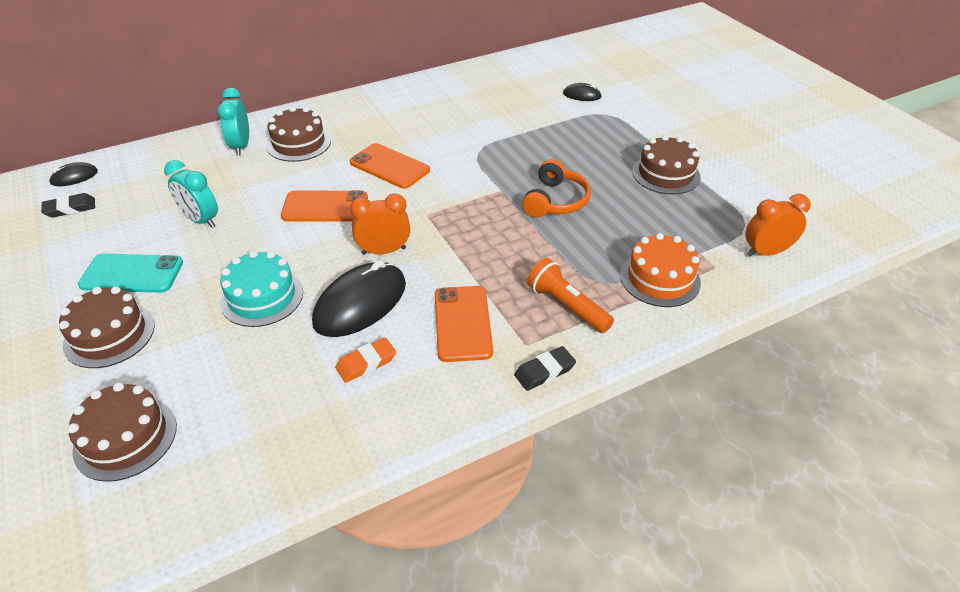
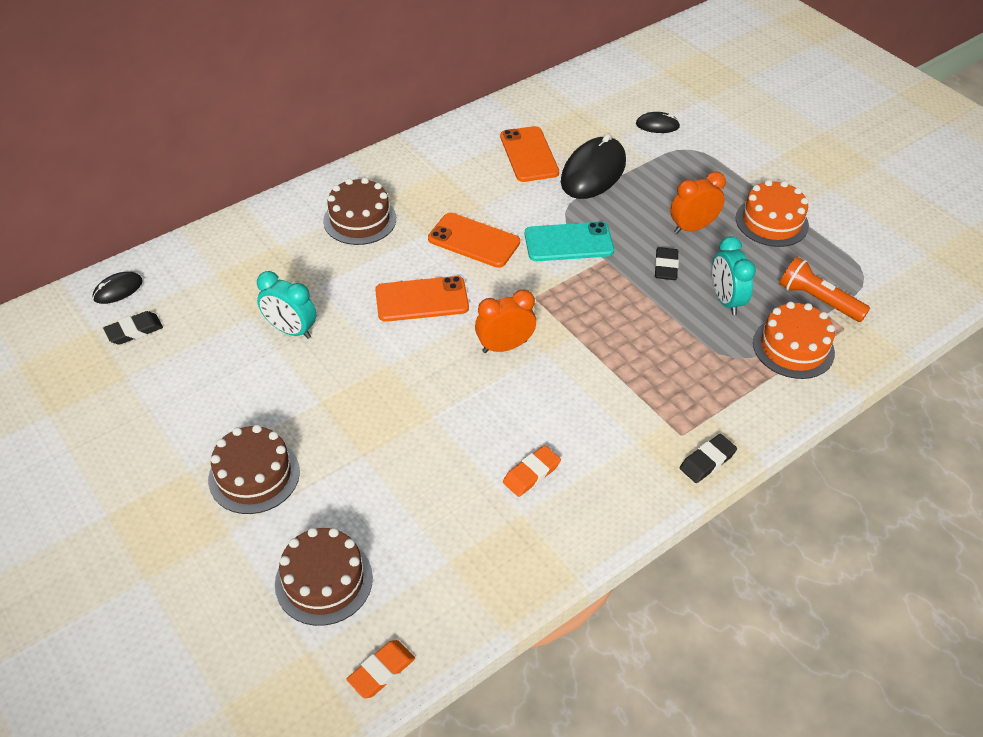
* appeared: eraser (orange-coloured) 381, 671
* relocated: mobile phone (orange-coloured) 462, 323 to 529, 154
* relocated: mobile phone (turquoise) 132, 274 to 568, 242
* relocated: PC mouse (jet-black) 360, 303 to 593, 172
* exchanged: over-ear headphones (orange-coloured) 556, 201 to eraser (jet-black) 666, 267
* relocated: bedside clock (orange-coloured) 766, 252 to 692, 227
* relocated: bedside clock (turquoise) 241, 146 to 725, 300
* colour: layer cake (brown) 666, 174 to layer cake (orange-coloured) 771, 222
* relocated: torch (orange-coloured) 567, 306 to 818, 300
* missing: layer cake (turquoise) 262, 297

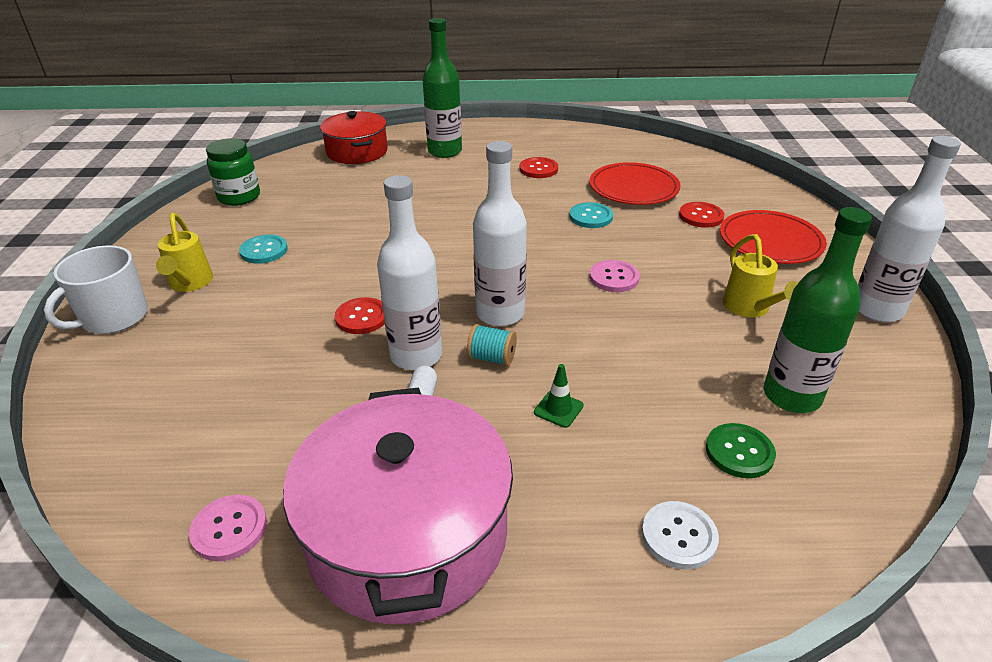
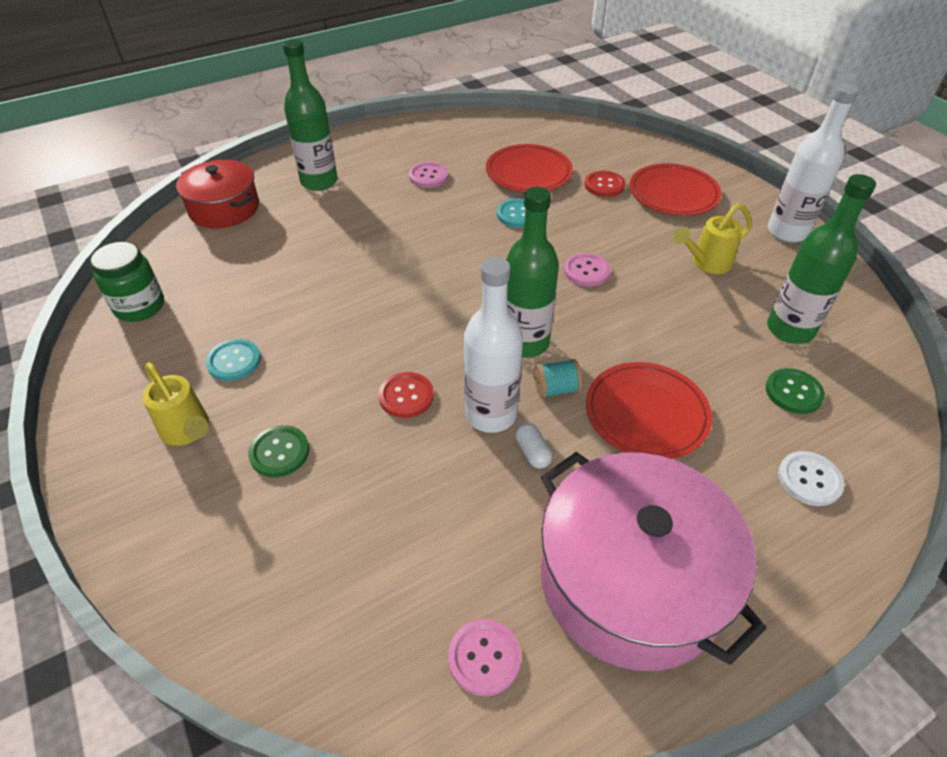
* appeared: sewing button (emerald) 279, 452
* colour: sewing button (crimson) 538, 169 to sewing button (pink) 428, 176
* colour: bottle (pure white) 500, 314 to bottle (emerald) 525, 342
* exchanged: safety cone (emerald) 558, 409 to plate (crimson) 646, 413
* spun: watering can (bright yellow) 749, 308 = 706, 263 105 degrees clockwise
* missing: coffee mug (pure white) 113, 317

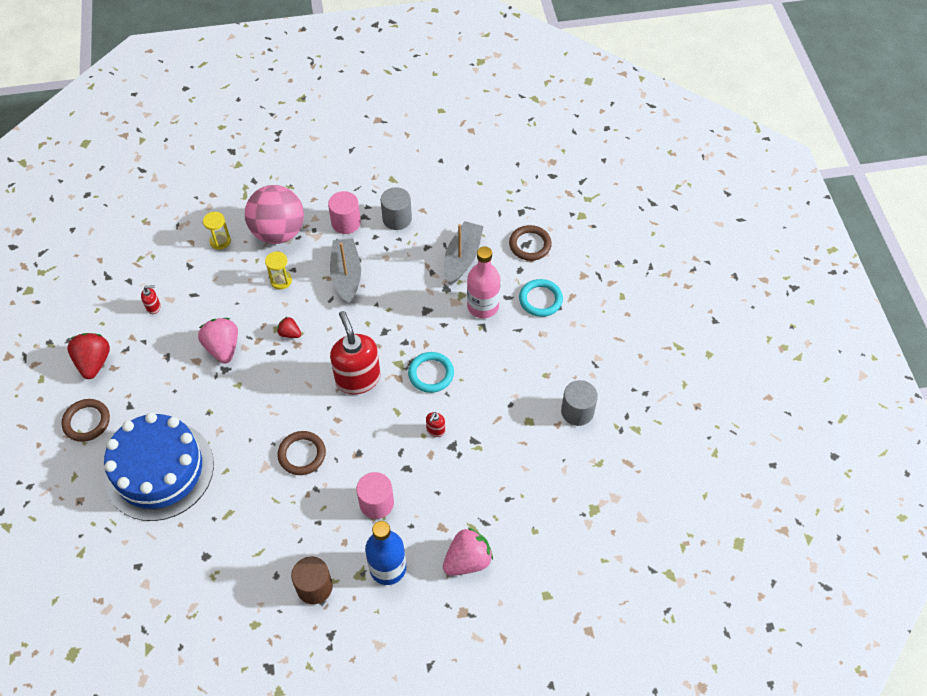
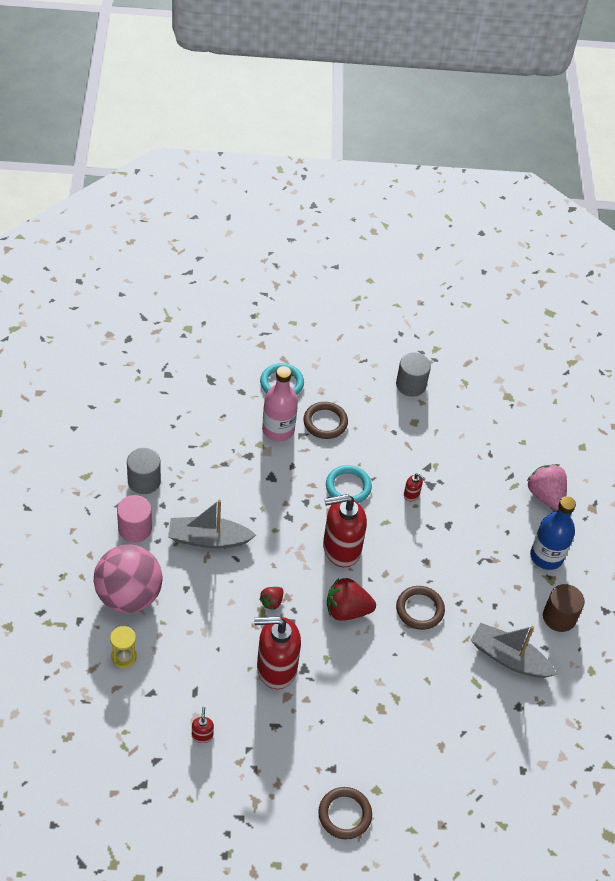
* exchanged: toy strawberry (pink) 223, 348 to pump bottle (crimson) 276, 668
* relocated: hoop (brown) 530, 245 to 325, 422
* relocated: toy strawberry (crimson) 94, 362 to 347, 610
* relocated: boat (gray) 462, 258 to 509, 658
* missing: layer cake (blue) 159, 470
* missing: sand timer (bright yellow) 281, 281
* missing: cylinder (pink) 376, 503

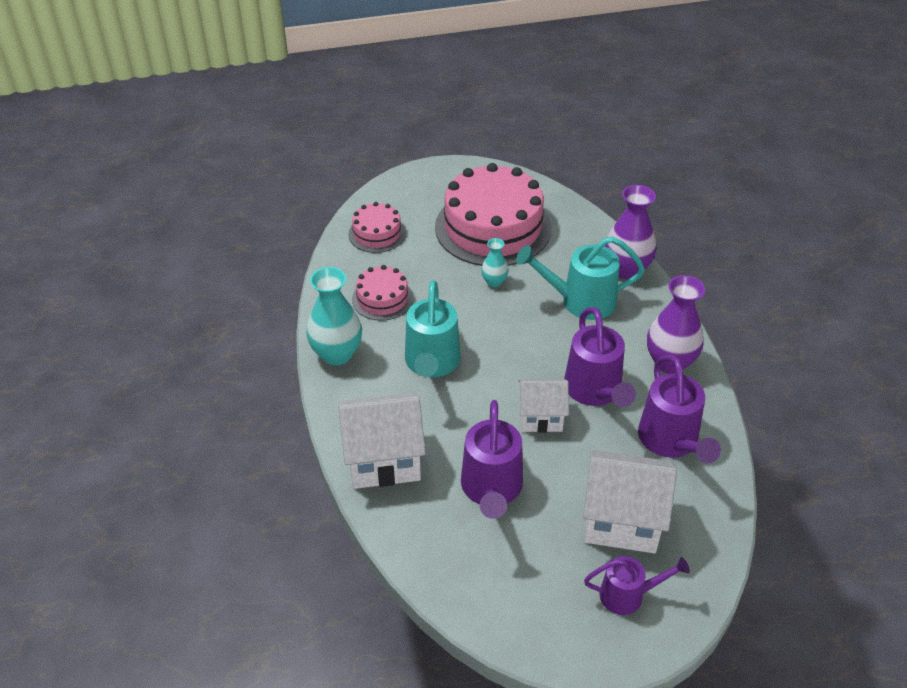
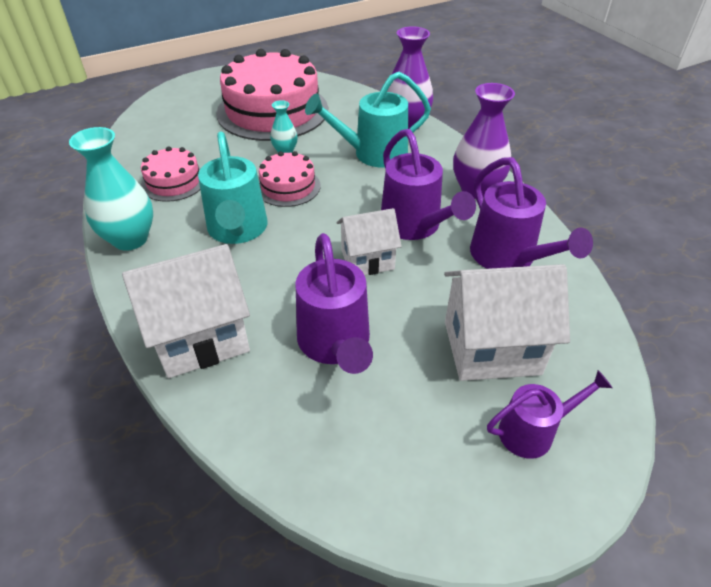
* relocated: layer cake (pink) 377, 233 to 288, 186

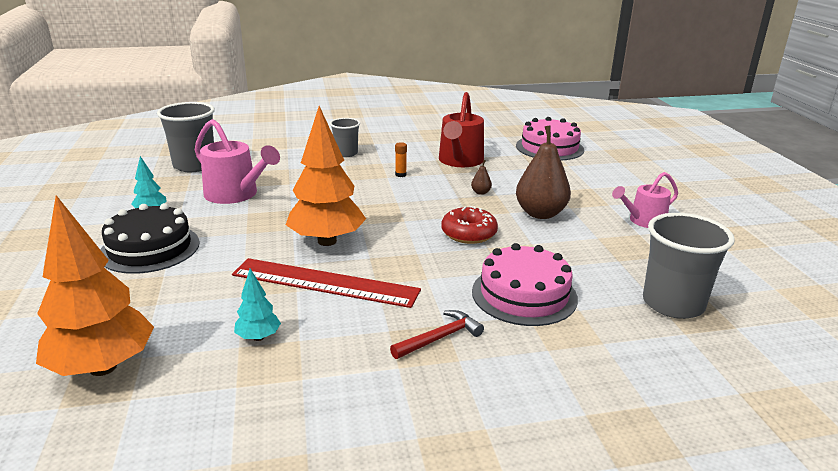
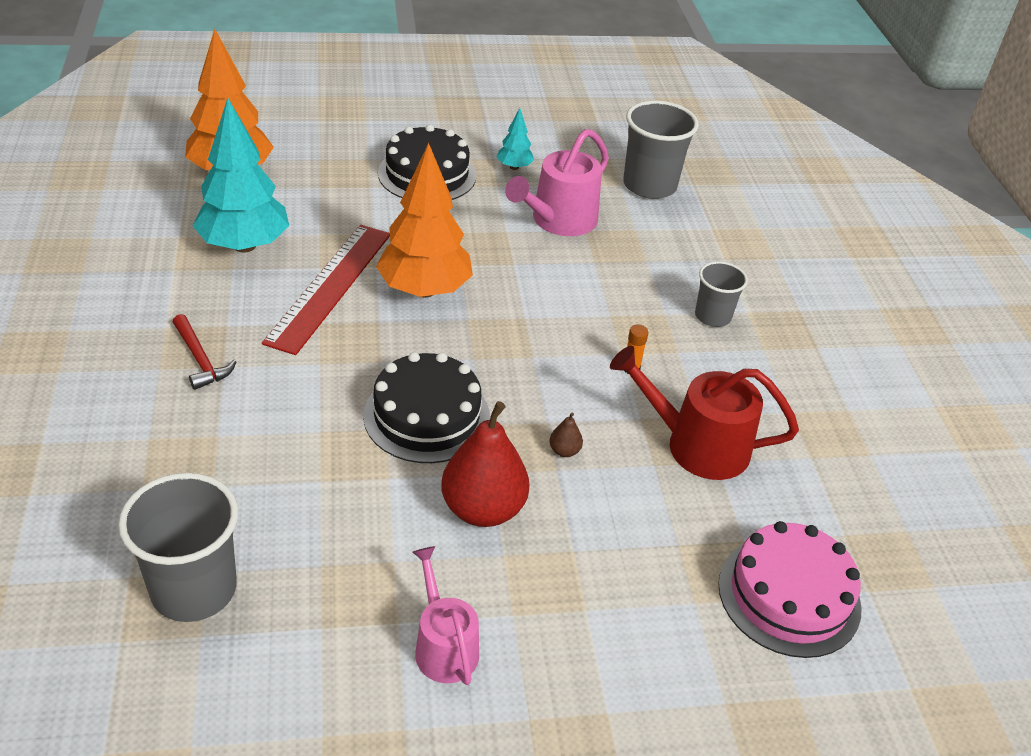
* size: fir tree (turquoise) 258, 337 = 244, 245 x2.17
* exchanged: donut (crimson) 468, 233 to layer cake (jet-black) 427, 416
* colour: pear fruit (brown) 540, 213 to pear fruit (crimson) 483, 509
* missing: layer cake (pink) 524, 294

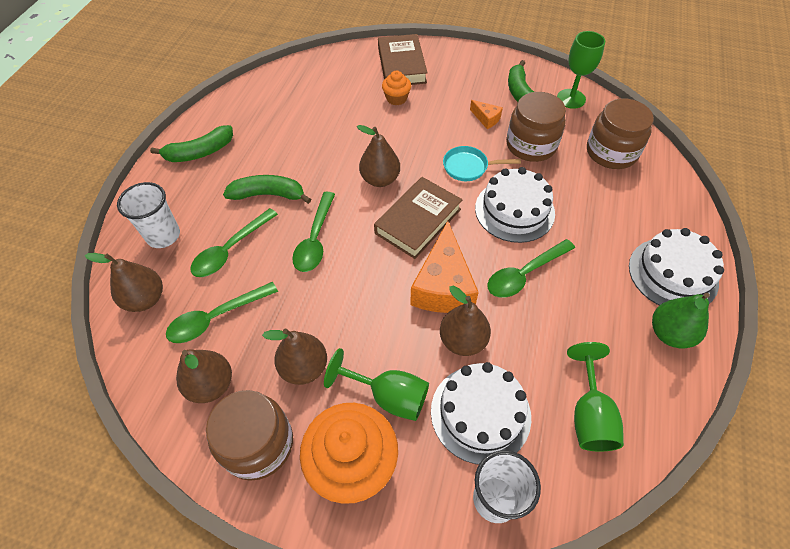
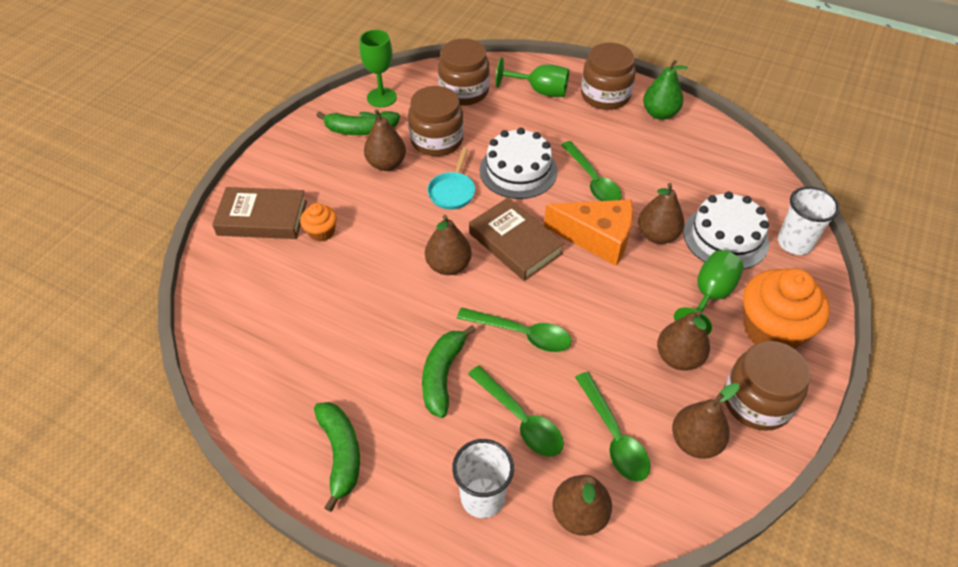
* exchanged: cheese (orange-coloured) 486, 119 to pear fruit (brown) 386, 164
* relocated: chalice (emerald) 589, 415 to 540, 91
* exchanged: layer cake (pure white) 672, 274 to jar (brown) 605, 95

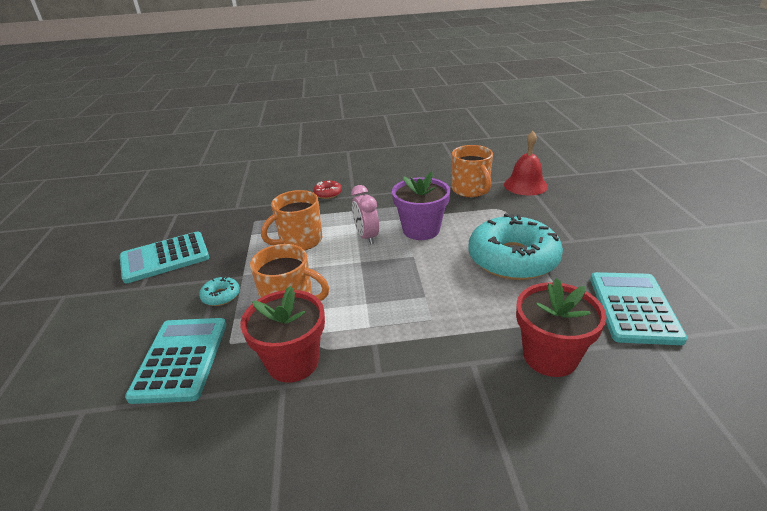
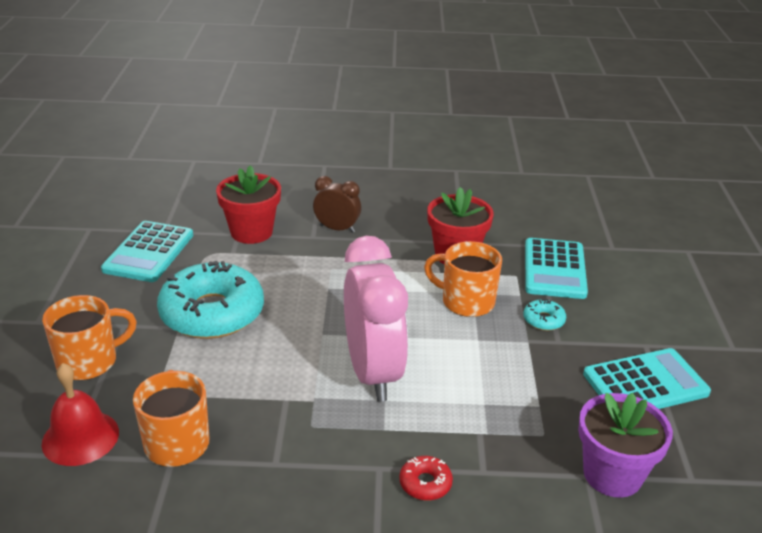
* relocated: coffee mug (orange-coloured) 300, 241 to 89, 362
* appeared: bedside clock (brown) 337, 229
* size: bedside clock (pink) 366, 237 = 373, 373 x1.96
* relocated: potted plant (violet) 421, 230 to 612, 474

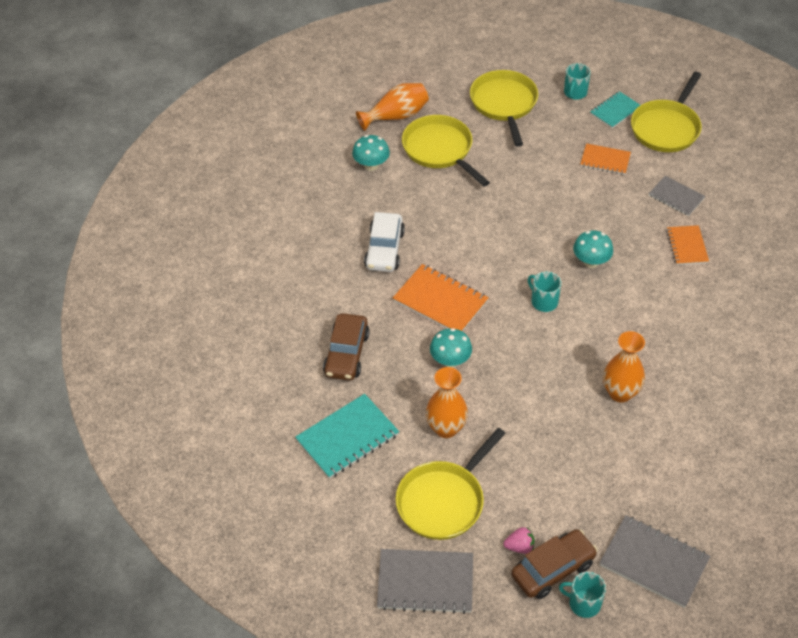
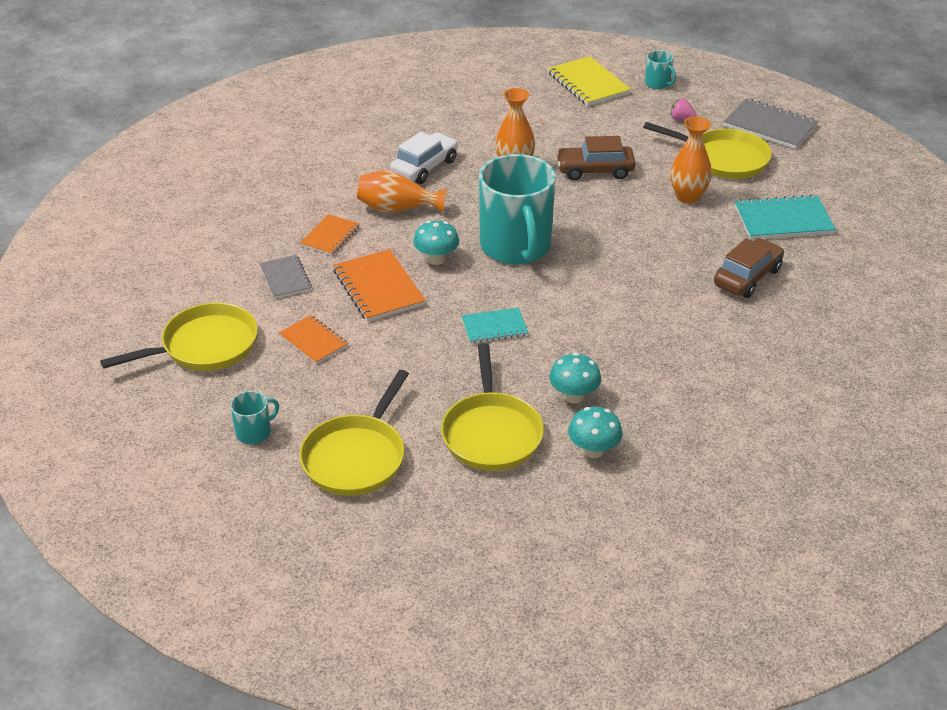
* relocated: exercise book (orange-coloured) 440, 301 to 378, 288
* relocated: flower vase (orange-coloured) 396, 116 to 397, 209
* relocated: automobile (pure white) 384, 250 to 424, 167
* relocated: exercise book (turquoise) 615, 111 to 494, 327
* size: coffee mug (turquoise) 543, 301 = 516, 247 x2.39
* colour: exercise book (gray) 654, 562 to exercise book (bright yellow) 588, 83
* relocated: mushroom (turquoise) 450, 361 to 573, 396
* relocated: automobile (brown) 553, 569 to 595, 170
* spun: skillet (bright yellow) 443, 501 = 723, 159 45 degrees clockwise

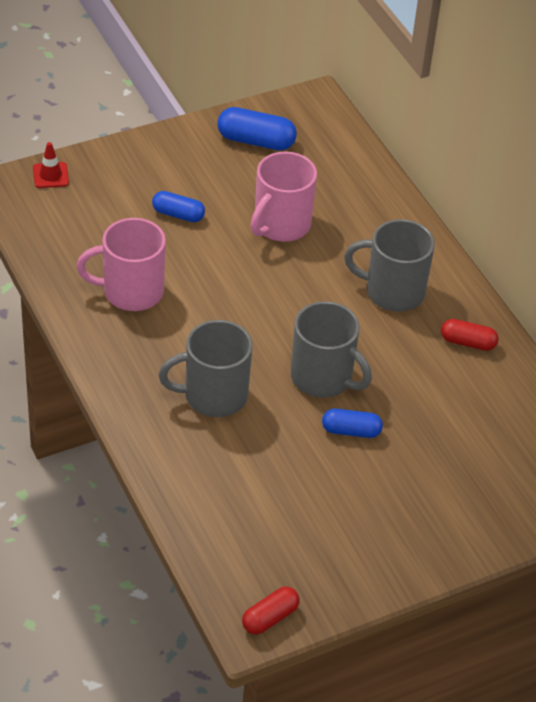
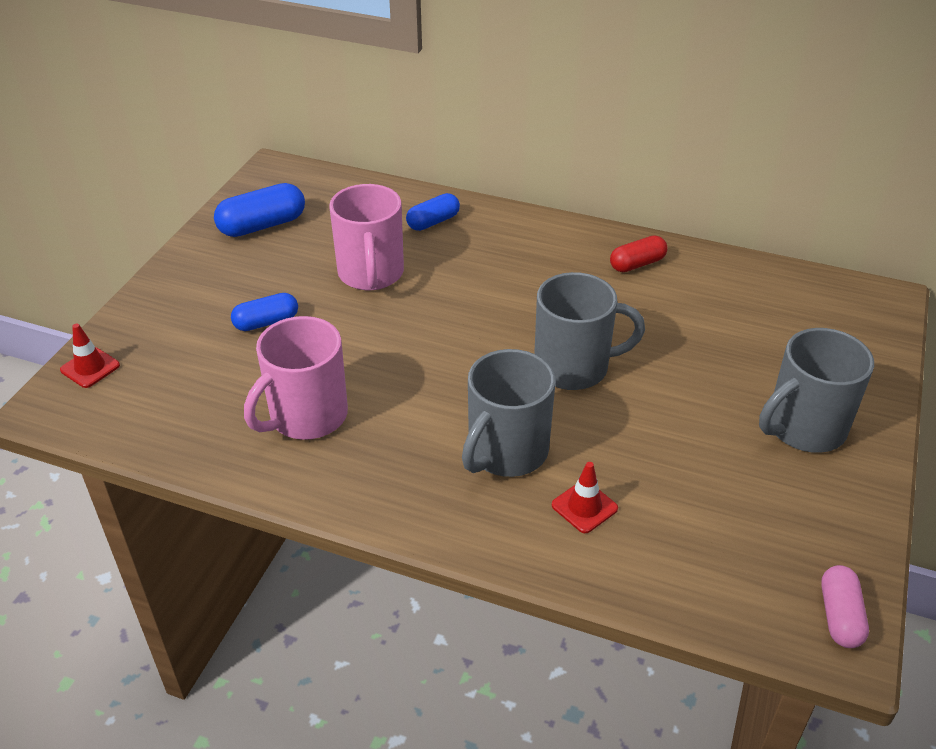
* relocated: pill (blue) 351, 431 to 433, 222
* appeared: safety cone (crimson) 584, 507
* relocated: coffee mug (gray) 392, 292 to 803, 428
* colour: pill (crimson) 270, 618 to pill (pink) 839, 616

